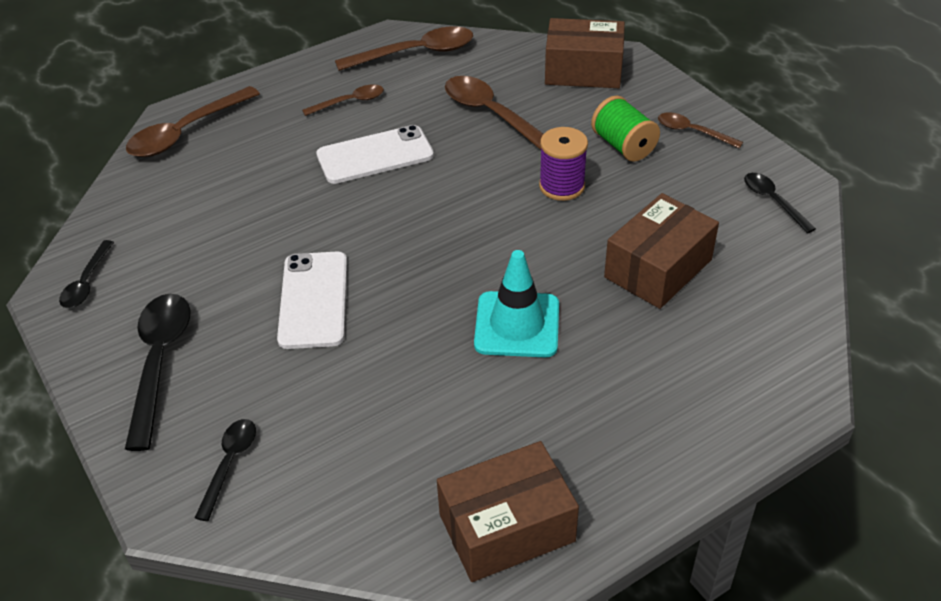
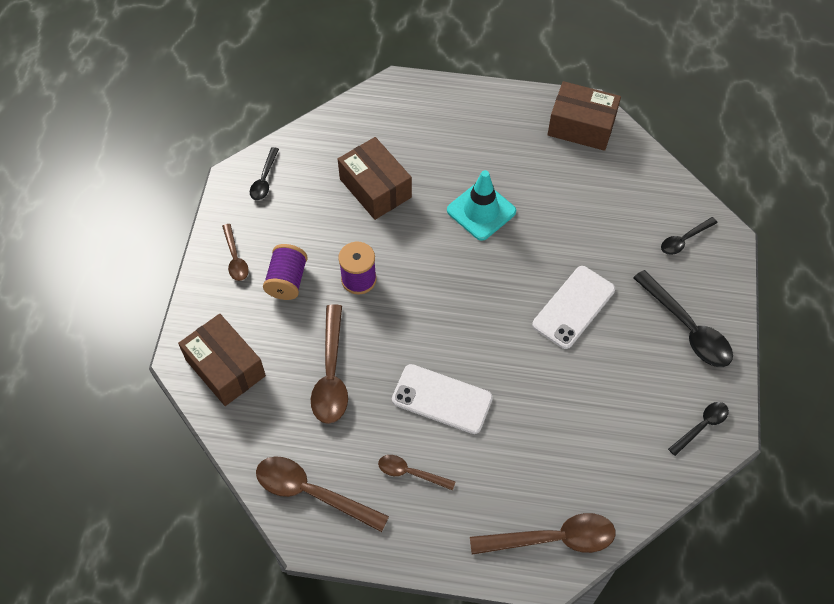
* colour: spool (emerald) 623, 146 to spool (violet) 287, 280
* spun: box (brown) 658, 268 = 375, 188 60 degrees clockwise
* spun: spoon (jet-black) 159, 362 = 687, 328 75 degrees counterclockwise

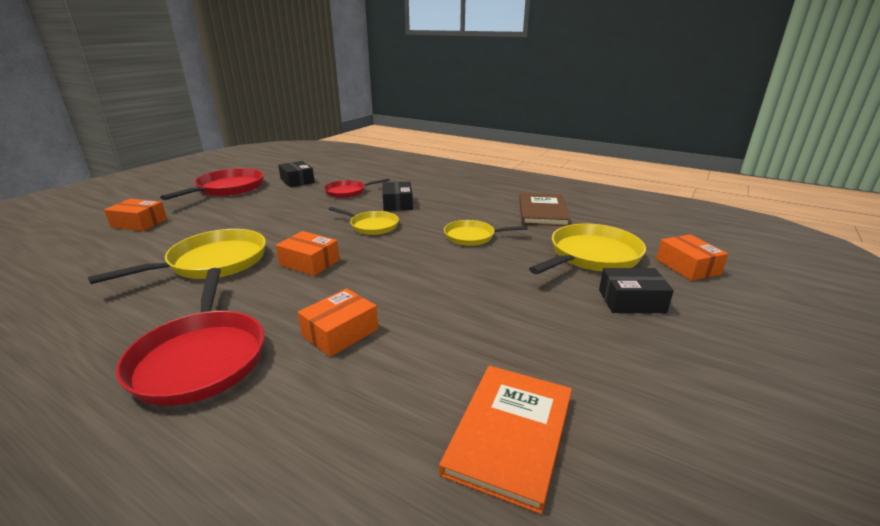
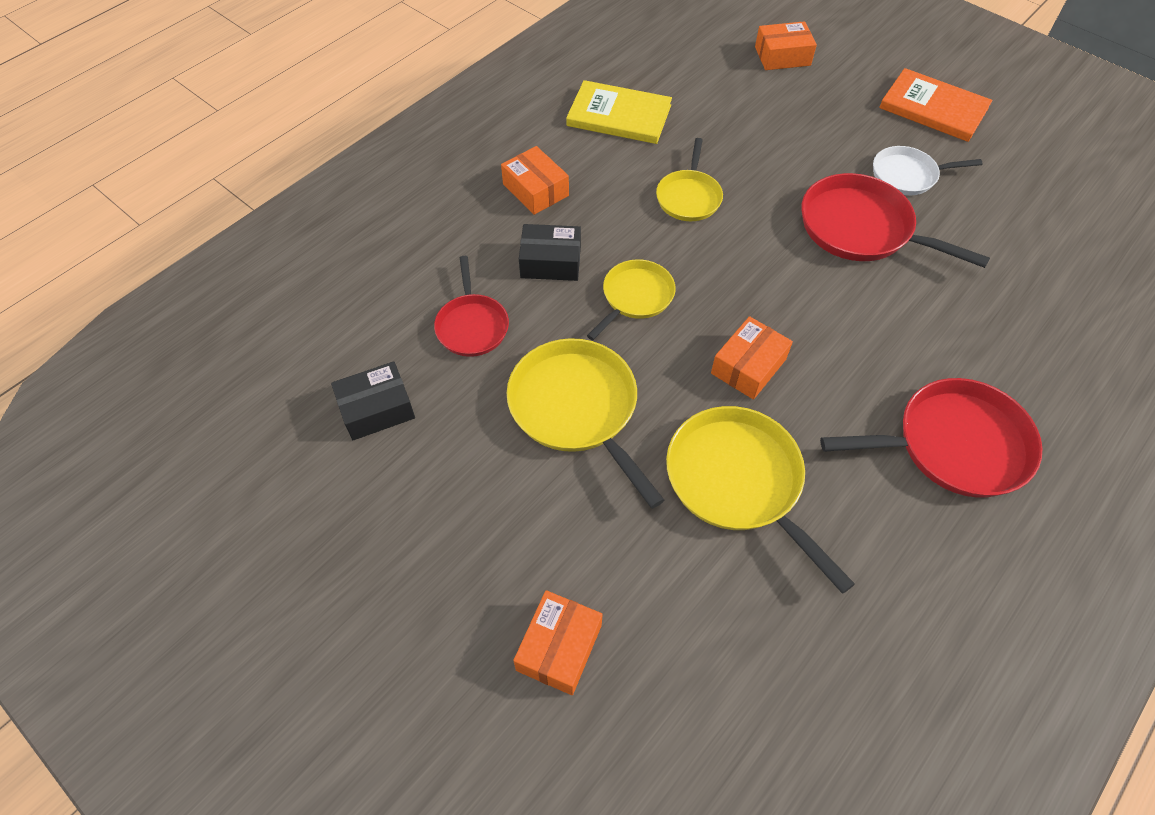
* relocated: box (orange-coloured) 340, 332 to 535, 190
* relocated: skillet (bright yellow) 591, 256 to 576, 408
* colour: hardback (brown) 542, 212 to hardback (bright yellow) 619, 116
* relocated: skillet (crimson) 228, 188 to 860, 228
* appeared: skillet (pure white) 907, 175
* relocated: hardback (orange-coloured) 509, 434 to 933, 108
* missing: box (jet-black) 631, 301

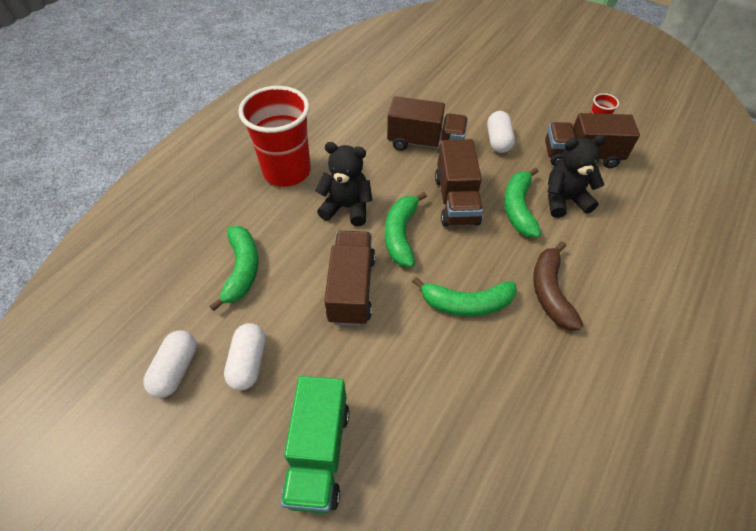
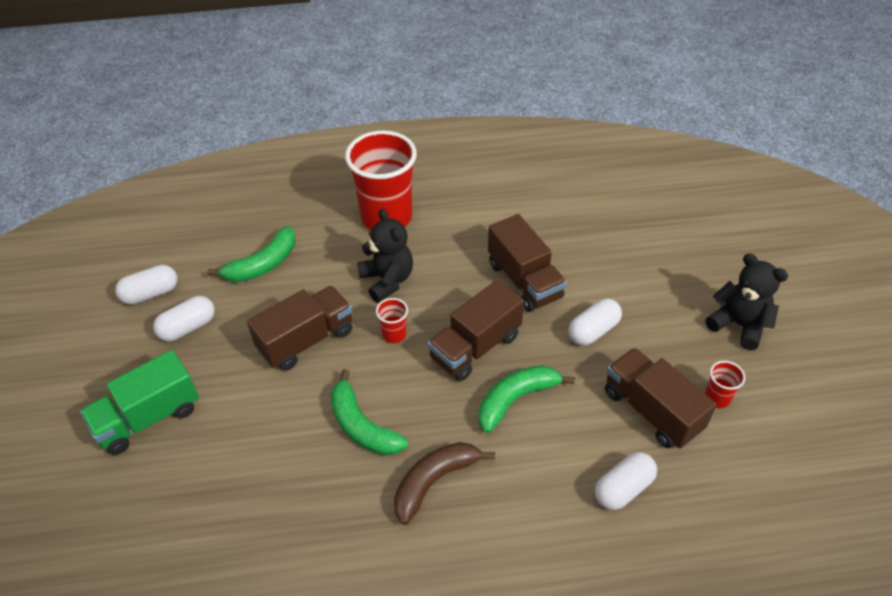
* exchanged: toy banana (emerald) 401, 234 to tumbler (crimson) 394, 334
* appeared: pill (pure white) 623, 488
* relocated: teddy (jet-black) 564, 200 to 739, 325

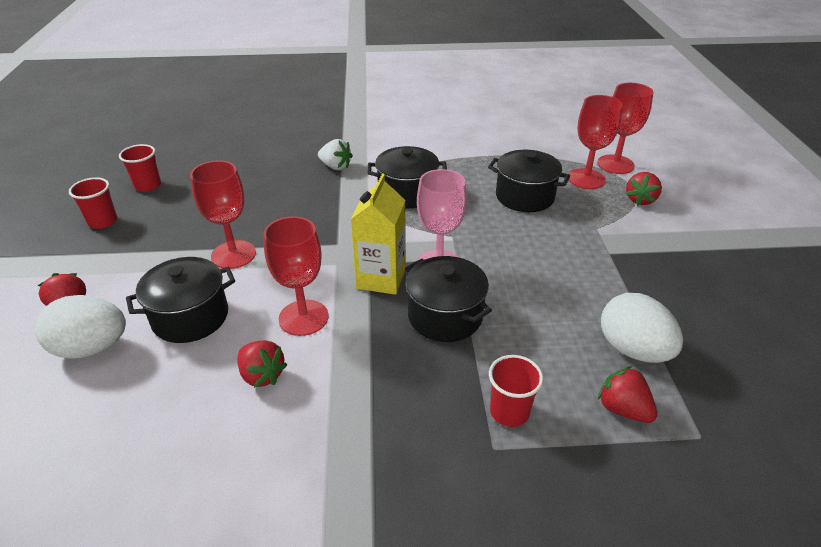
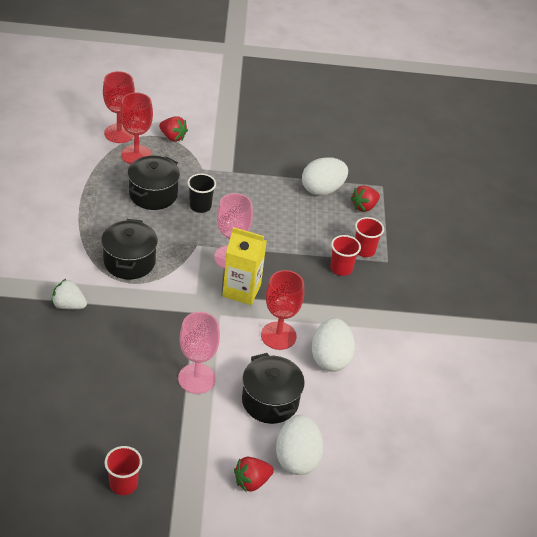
* spun: toy strawberry (pure white) 335, 167 = 69, 305 105 degrees counterclockwise
* colour: chalice (crimson) 233, 254 to chalice (pink) 196, 378
* appeared: tumbler (jet-black) 200, 206
* exchanged: toy strawberry (crimson) 262, 375 to egg shape (pure white) 330, 358
* relocated: tumbler (crimson) 148, 186 to 341, 268
* missing: cooking pot (jet-black) 445, 316

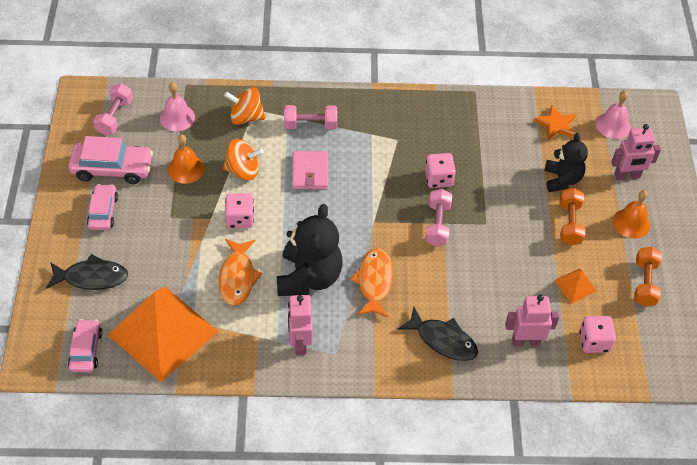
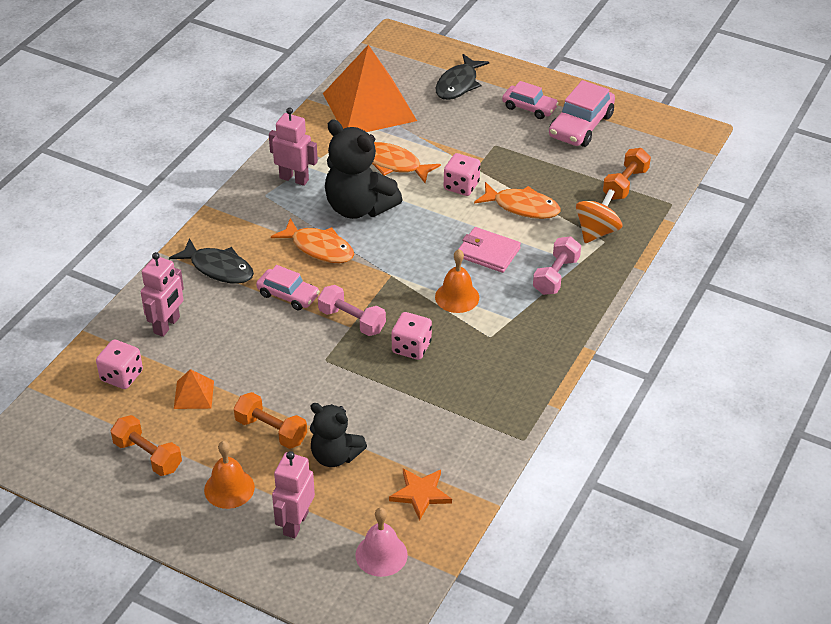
* spun: toy fish (jet-black) 443, 340 = 218, 268 120 degrees counterclockwise
* relocated: automobile (pink) 86, 350 to 288, 295
* relocated: school bell (orange-coloured) 186, 169 to 457, 297
* exchanged: toy top (orange-coloured) 243, 170 to toy fish (orange-coloured) 522, 207
* exchanged: school bell (pink) 177, 117 to hand weight (orange-coloured) 625, 184
* missing: hand weight (pink) 115, 117

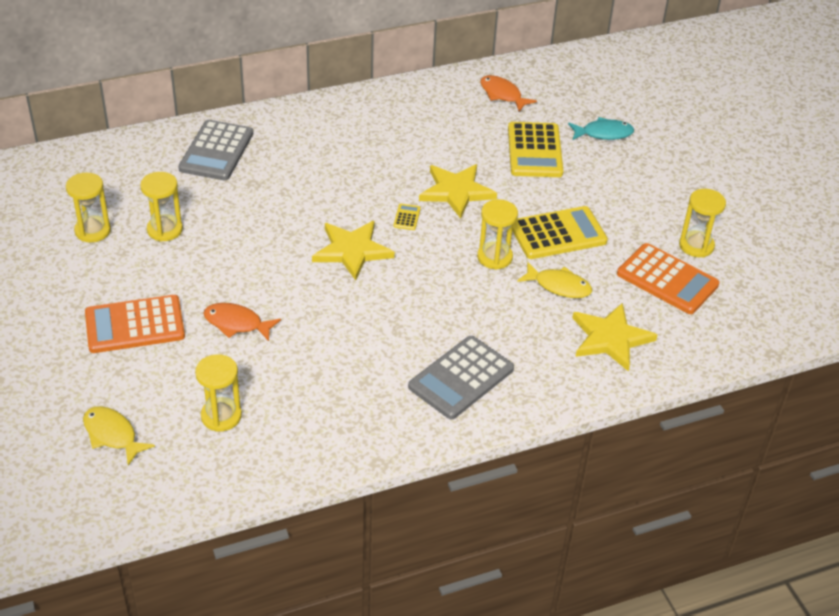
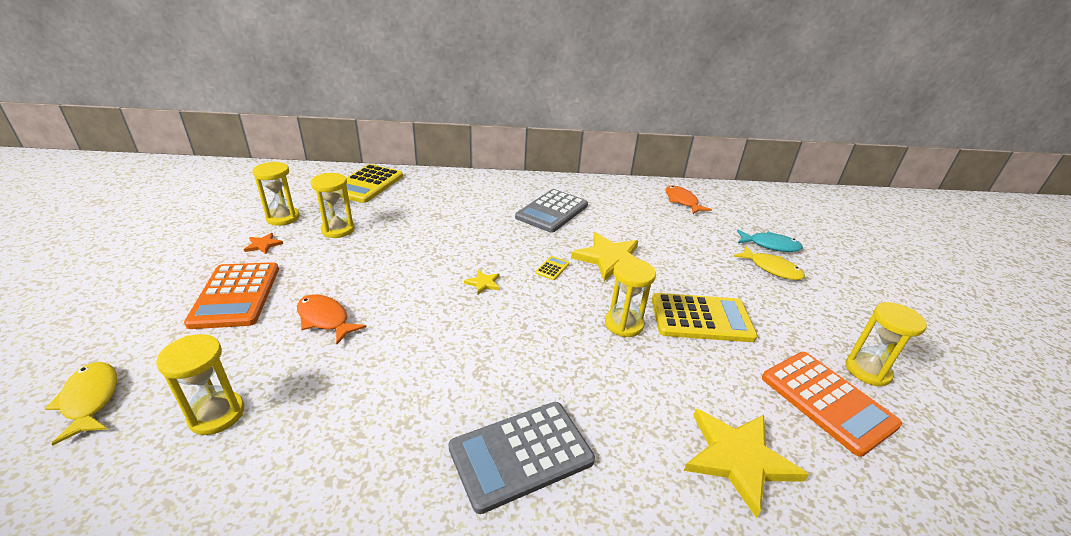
* spun: pocket calculator (orange-coloured) 135, 325 = 236, 295 105 degrees counterclockwise
* appeared: five-pointed star (orange-coloured) 263, 245
* relocated: pocket calculator (bright yellow) 534, 151 to 367, 184
* size: five-pointed star (bright yellow) 352, 251 = 483, 283 x0.45
* relocated: pocket calculator (gray) 216, 151 to 552, 211
* relocated: toy fish (bright yellow) 559, 286 to 771, 268

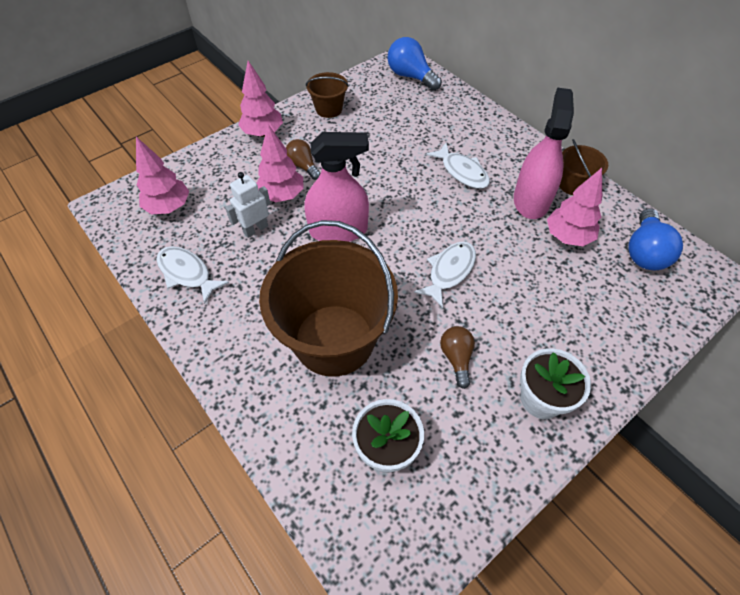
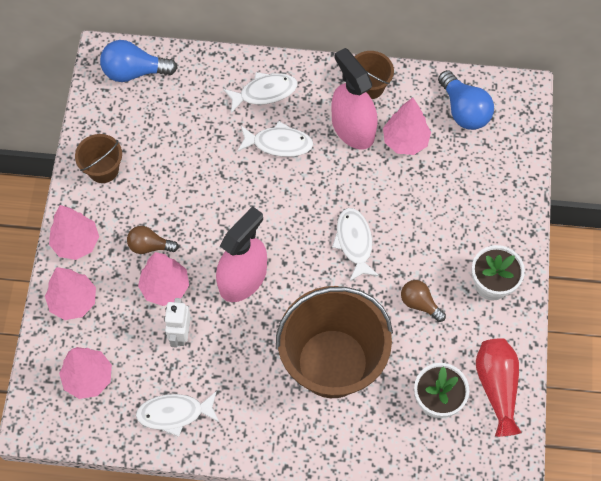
* appeared: fir tree (pink) 73, 301
* appeared: toy fish (pure white) 264, 92
* appeared: flower vase (crimson) 497, 387

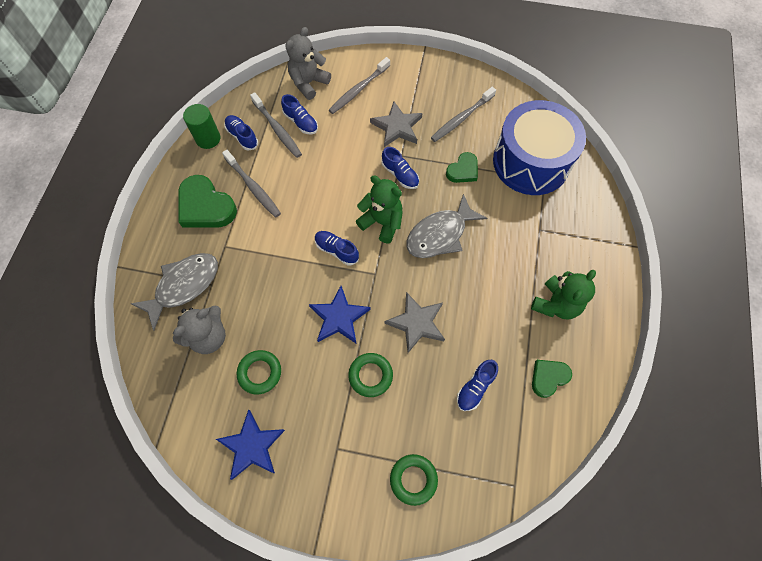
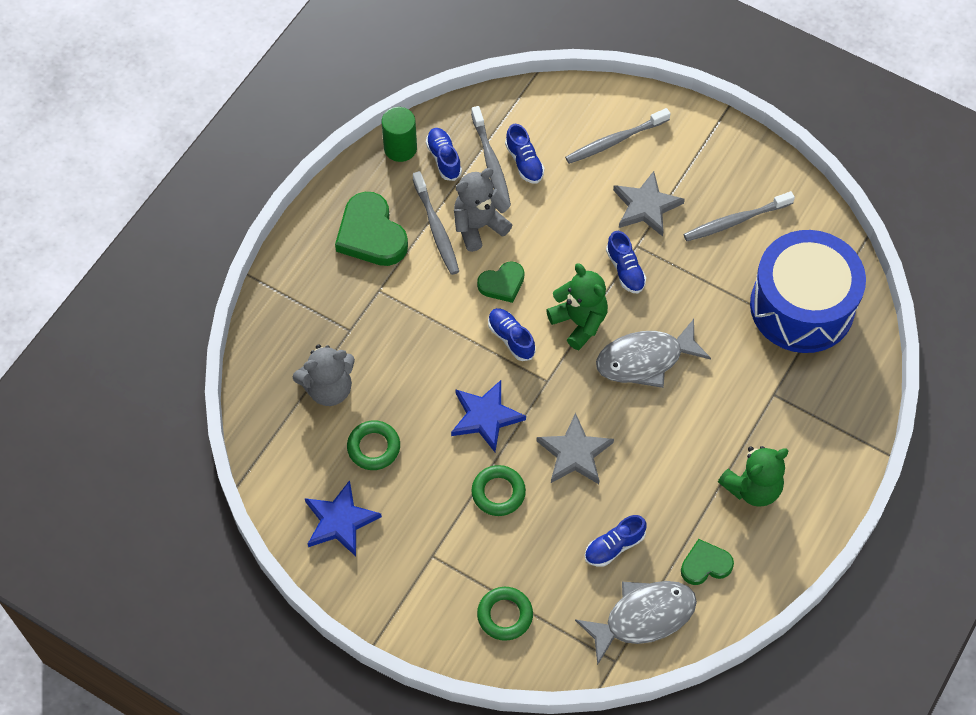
* relocated: teddy (gray) 308, 83 to 479, 226
* relocated: love heart (emerald) 463, 170 to 502, 284
* relocated: toy fish (gray) 184, 286 to 643, 617

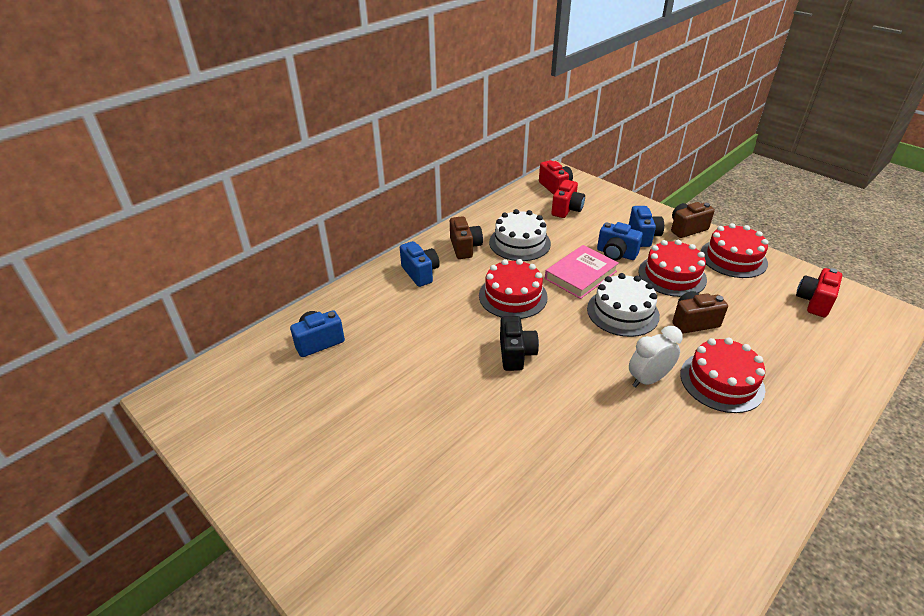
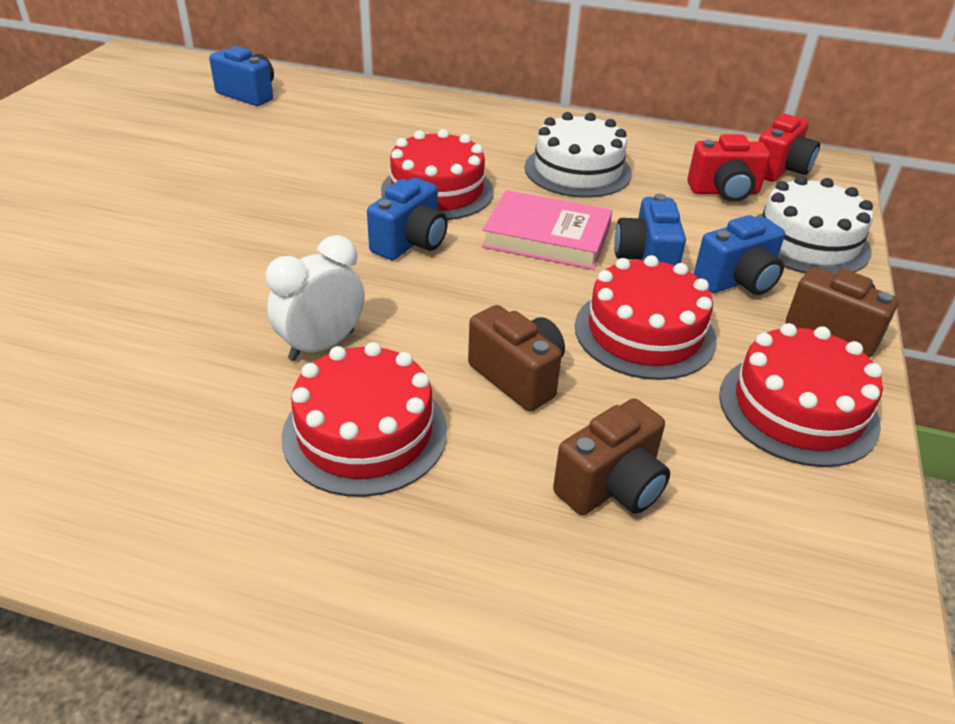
* spun: bedside clock (pure white) 648, 379 = 321, 345 75 degrees counterclockwise
* relocated: camera (blue) 420, 273 to 410, 243
* relocated: camera (brown) 465, 247 to 611, 487
* relocated: layer cake (pure white) 622, 312 to 807, 241
* missing: camera (jet-black) 516, 354
* missing: camera (crimson) 814, 302

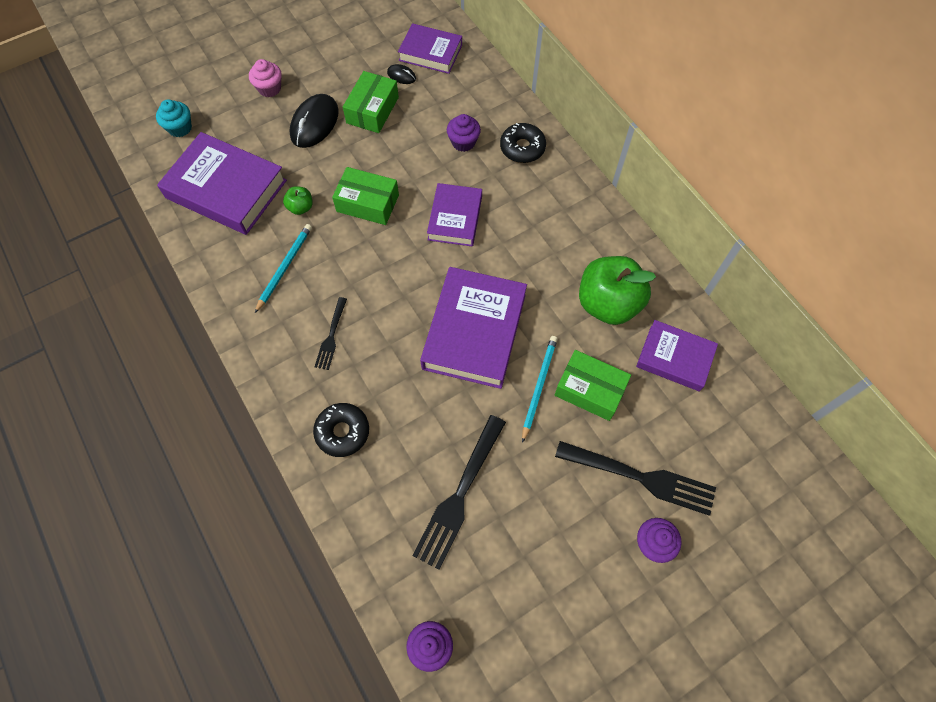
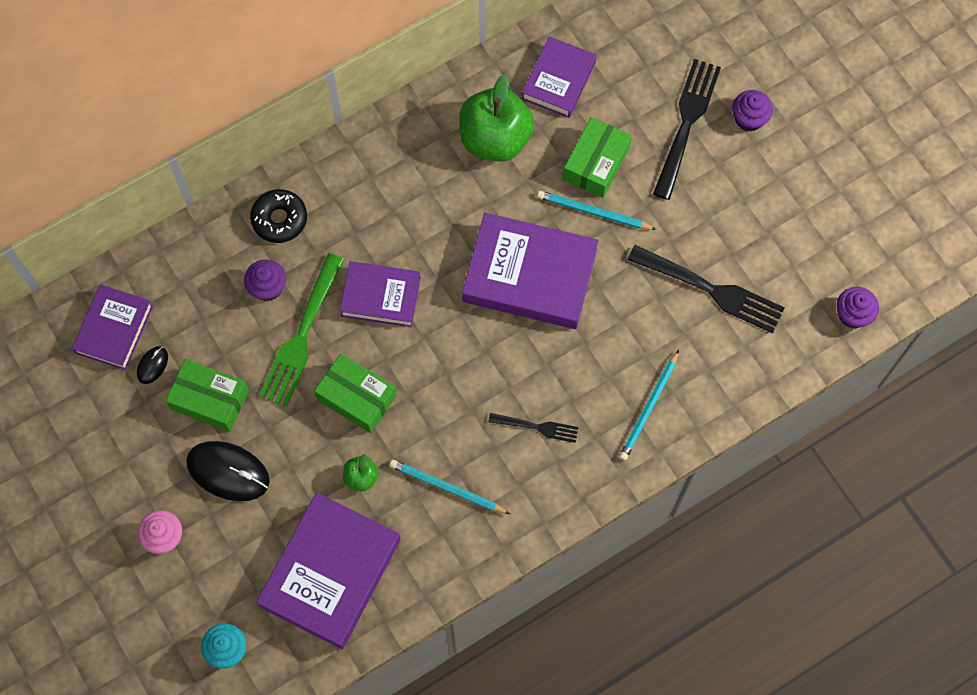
* appeared: dinner fork (emerald) 302, 334
* spun: box (emerald) 368, 203 = 356, 397 75 degrees counterclockwise
* exchanged: donut (jet-black) 342, 432 to lead pencil (turquoise) 649, 407

